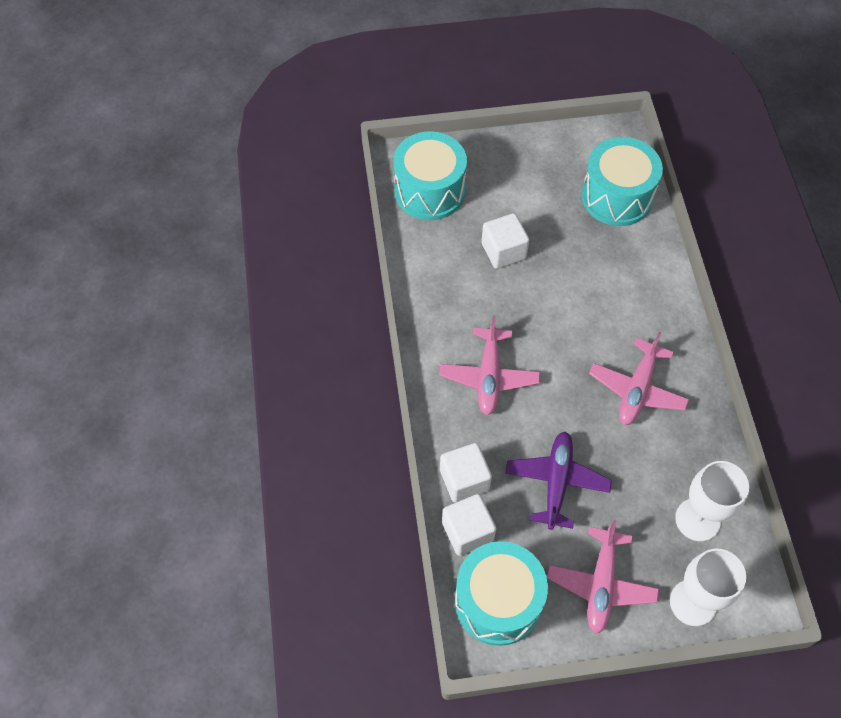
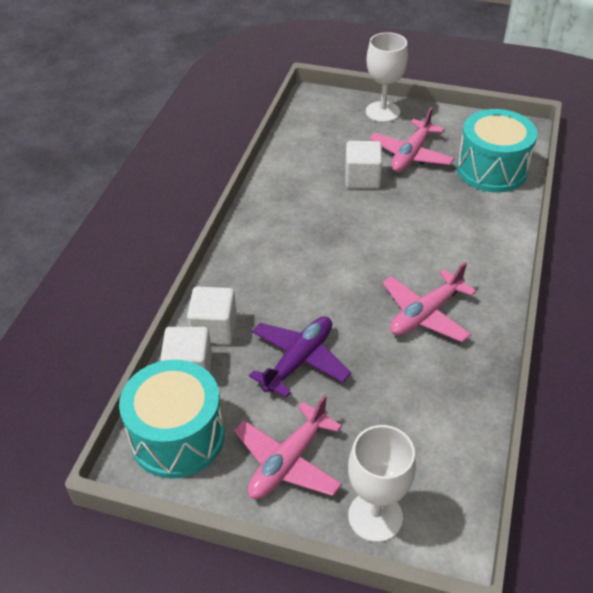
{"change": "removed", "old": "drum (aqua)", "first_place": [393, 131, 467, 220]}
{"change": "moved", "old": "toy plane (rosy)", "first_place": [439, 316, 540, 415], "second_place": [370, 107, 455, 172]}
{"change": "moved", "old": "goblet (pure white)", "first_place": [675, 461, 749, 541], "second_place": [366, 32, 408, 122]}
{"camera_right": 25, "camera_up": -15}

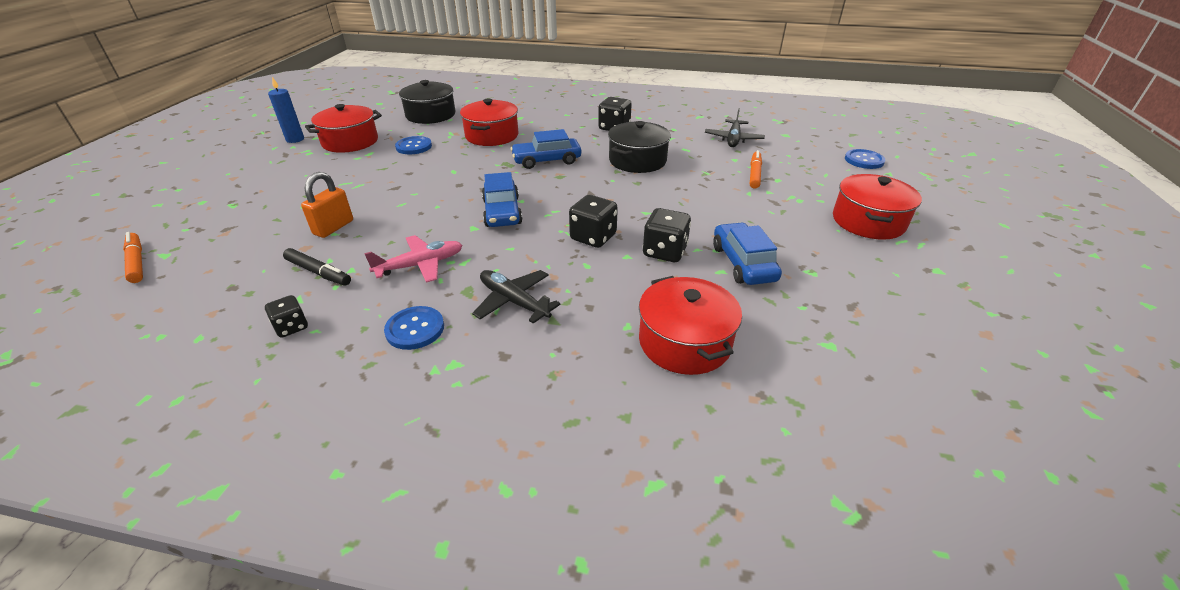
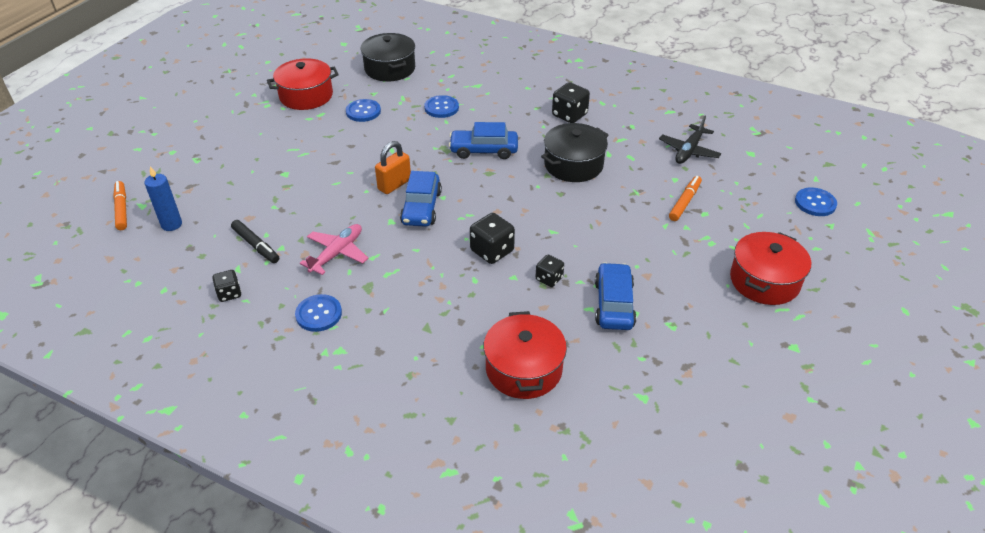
{"change": "moved", "old": "candle (blue)", "first_place": [268, 77, 304, 143], "second_place": [144, 166, 182, 231]}
{"change": "replaced", "old": "pot (crimson)", "new": "button (blue)", "first_place": [460, 98, 518, 146], "second_place": [424, 95, 459, 118]}
{"change": "moved", "old": "lock (orange)", "first_place": [301, 172, 353, 238], "second_place": [375, 141, 411, 194]}
{"change": "resized", "old": "game die (ebony)", "first_place": [643, 208, 691, 262], "second_place": [536, 255, 564, 287], "factor": 0.62}
{"change": "turned", "old": "toy plane (rosy)", "first_place": [364, 235, 463, 283], "second_place": [300, 224, 368, 275], "degrees": -45}
{"change": "removed", "old": "toy plane (ebony)", "first_place": [472, 270, 561, 324]}
{"camera_right": 15, "camera_up": 5}

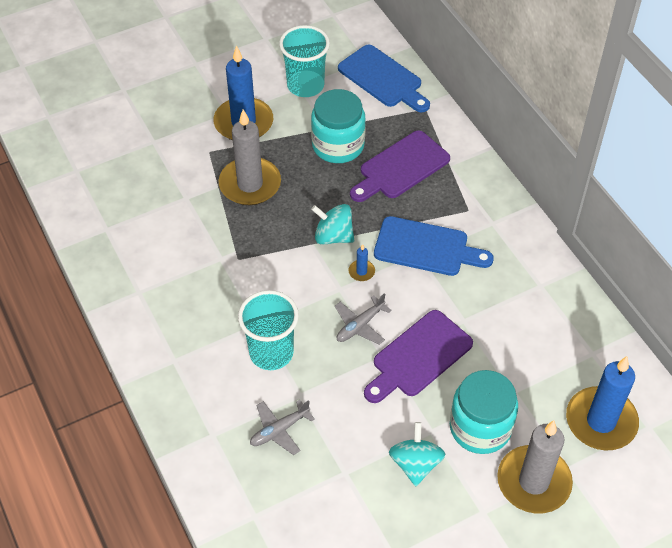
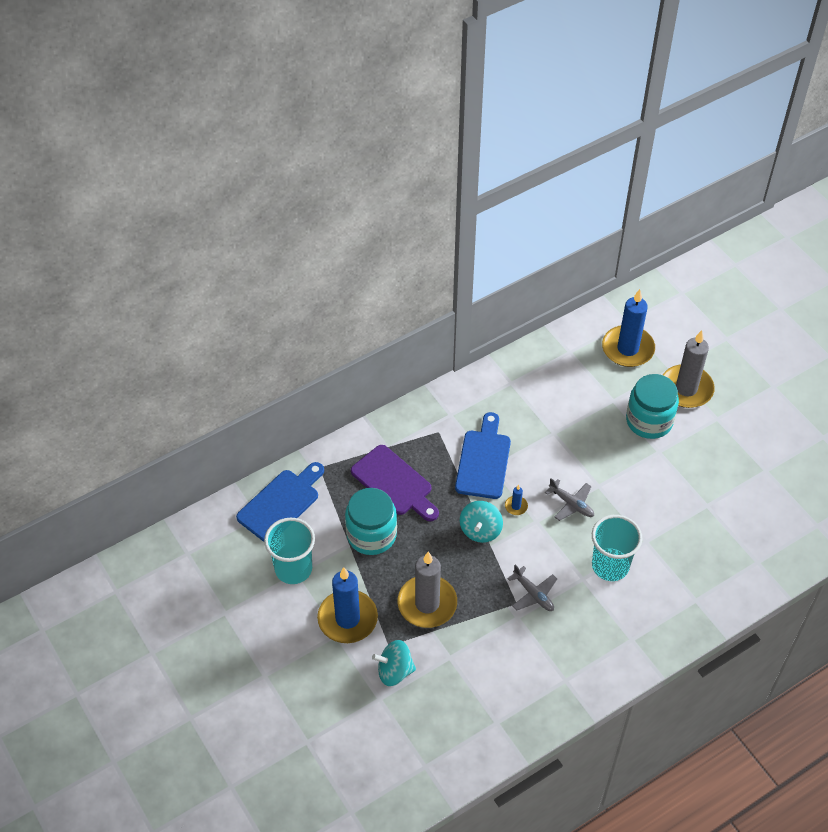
{"change": "removed", "old": "cutting board (royal purple)", "first_place": [364, 310, 473, 403]}
{"change": "moved", "old": "toy plane (grey)", "first_place": [250, 399, 315, 455], "second_place": [507, 565, 557, 611]}
{"change": "moved", "old": "spinning top (aqua)", "first_place": [389, 422, 445, 486], "second_place": [372, 640, 416, 686]}
{"camera_right": -95, "camera_up": 0}

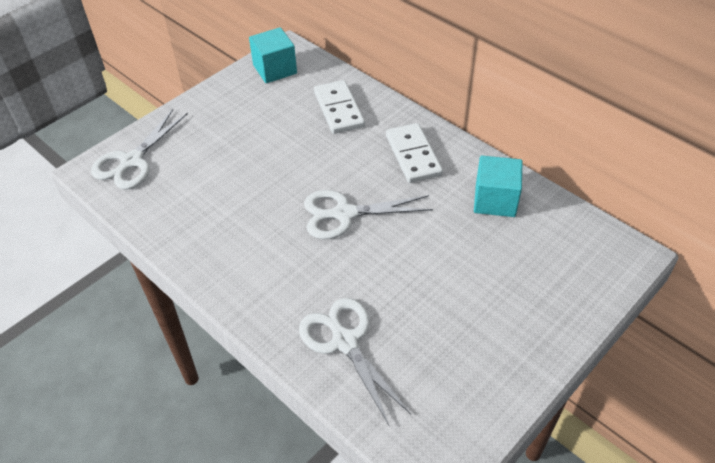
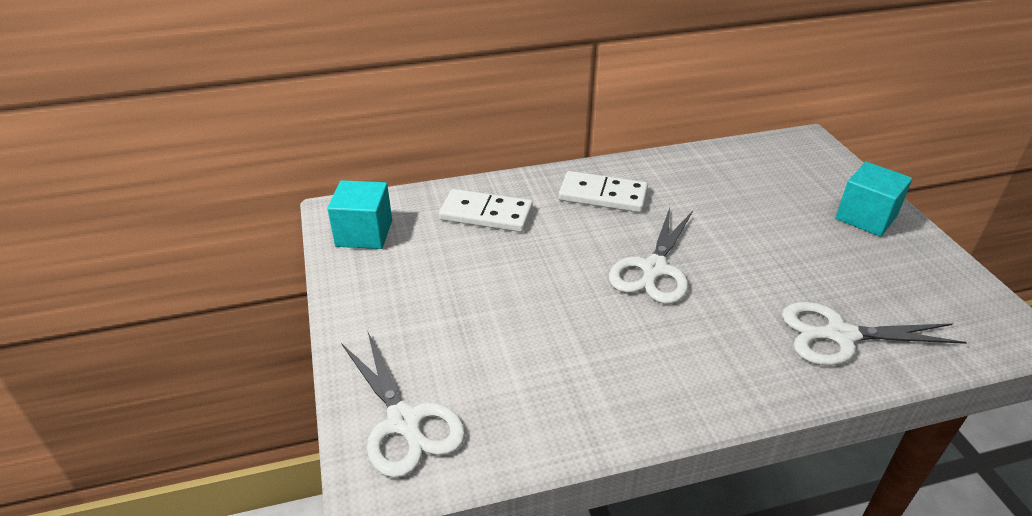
{"change": "moved", "old": "block (aqua)", "first_place": [474, 156, 523, 217], "second_place": [835, 162, 912, 237]}
{"camera_right": -60, "camera_up": -10}

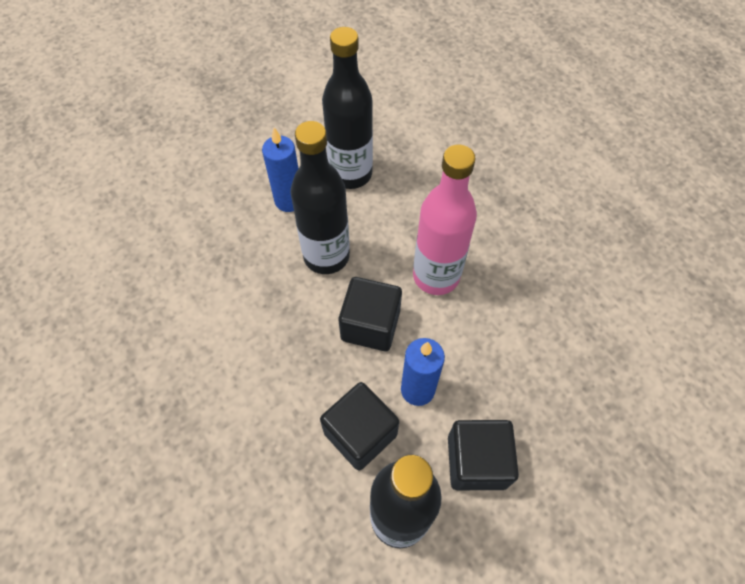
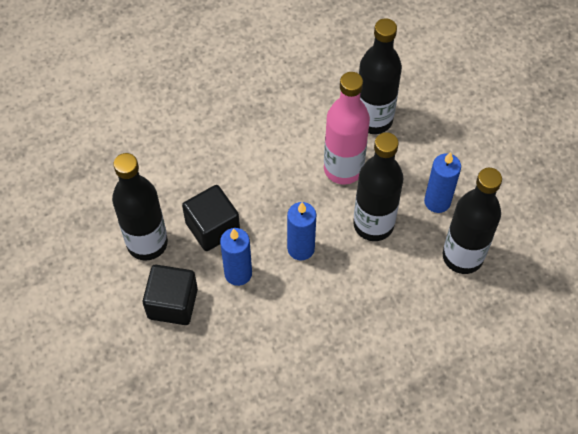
{"change": "moved", "old": "bottle (rosy)", "first_place": [413, 145, 477, 295], "second_place": [324, 72, 370, 185]}
{"change": "replaced", "old": "block (ebony)", "new": "candle (blue)", "first_place": [338, 277, 402, 351], "second_place": [287, 202, 316, 261]}
{"change": "added", "new": "bottle (ebony)", "second_place": [359, 18, 402, 134]}
{"camera_right": 100, "camera_up": 0}

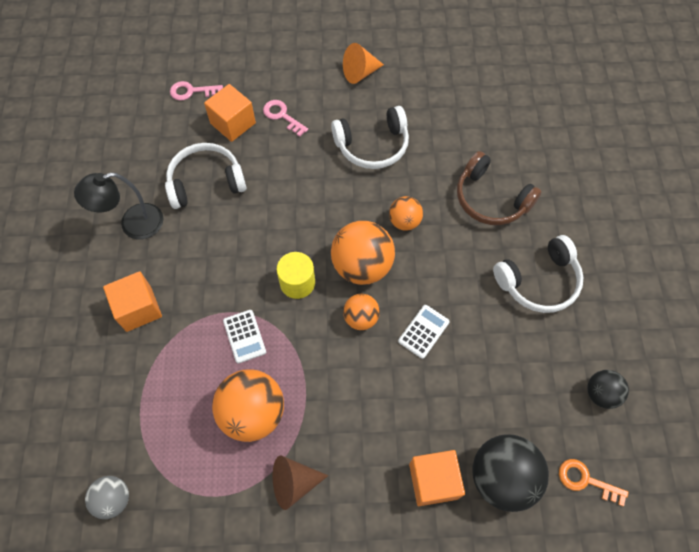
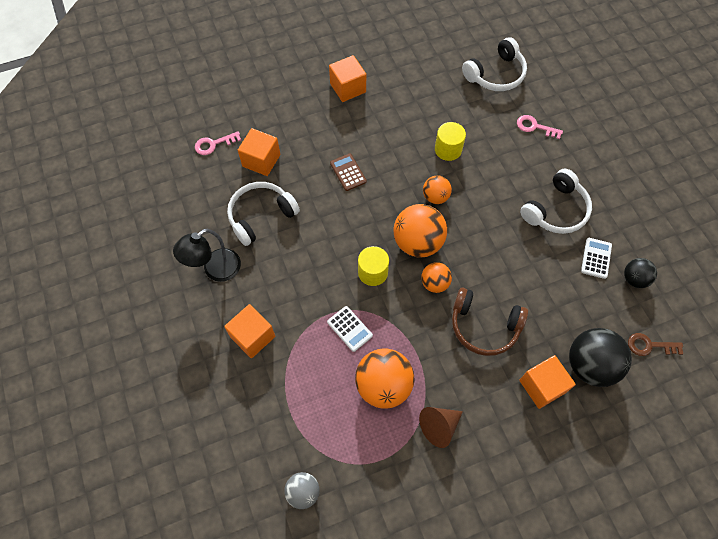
{"change": "replaced", "old": "solid cone (orange)", "new": "block (orange)", "first_place": [343, 43, 384, 84], "second_place": [329, 55, 366, 102]}
{"change": "moved", "old": "key (rosy)", "first_place": [263, 100, 308, 137], "second_place": [517, 115, 563, 139]}
{"change": "moved", "old": "headphones (pure white)", "first_place": [331, 106, 409, 169], "second_place": [462, 37, 527, 91]}
{"change": "moved", "old": "headphones (dark brown)", "first_place": [457, 151, 542, 225], "second_place": [452, 288, 528, 356]}
{"change": "moved", "old": "pocket calculator (pure white)", "first_place": [398, 305, 450, 359], "second_place": [581, 238, 612, 279]}
{"change": "recoloured", "old": "key (orange)", "new": "key (dark brown)", "first_place": [559, 459, 629, 506], "second_place": [628, 333, 683, 356]}
{"change": "added", "new": "cylinder (bright yellow)", "second_place": [435, 122, 466, 161]}
{"change": "added", "new": "pocket calculator (dark brown)", "second_place": [330, 154, 367, 191]}
{"camera_right": -20, "camera_up": 0}

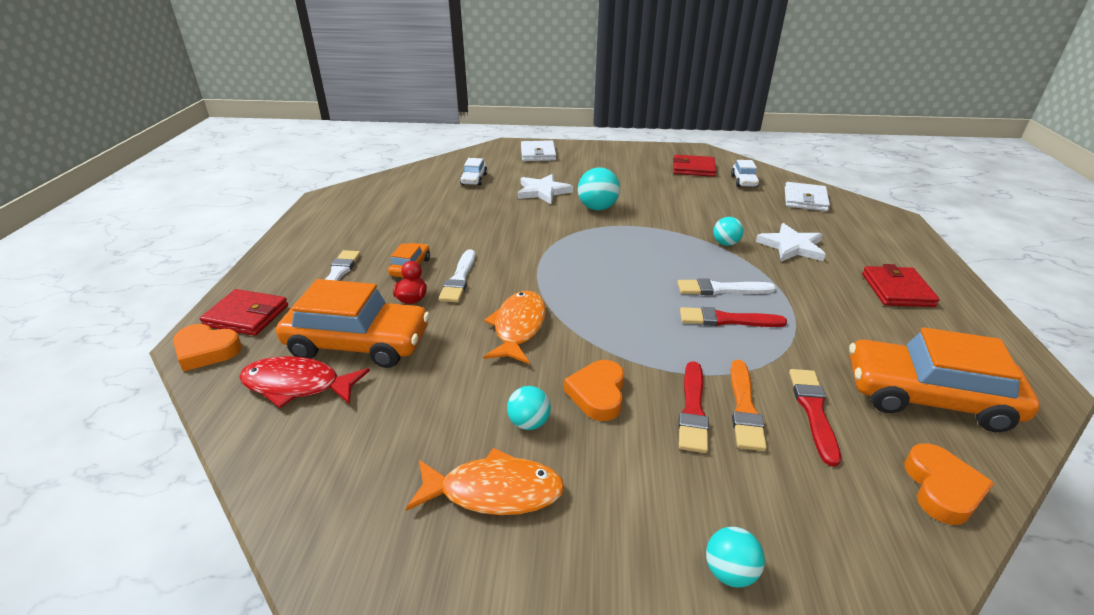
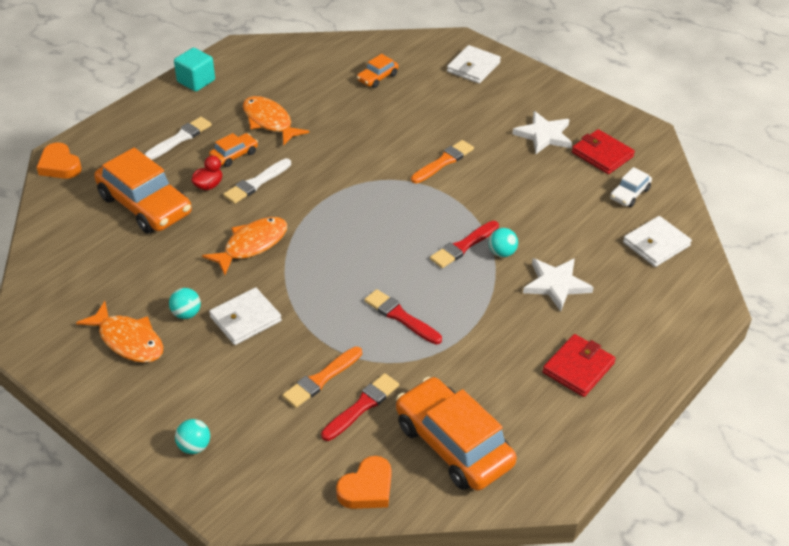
{"change": "recoloured", "old": "car (pure white)", "new": "car (orange)", "first_place": [460, 158, 487, 186], "second_place": [357, 54, 399, 88]}
{"change": "replaced", "old": "sphere (aqua)", "new": "paint brush (orange)", "first_place": [578, 167, 620, 211], "second_place": [411, 140, 474, 183]}
{"change": "moved", "old": "star shape (pure white)", "first_place": [518, 174, 573, 204], "second_place": [512, 111, 572, 154]}
{"change": "removed", "old": "paint brush (pure white)", "first_place": [677, 278, 776, 295]}
{"change": "removed", "old": "billfold (crimson)", "first_place": [200, 289, 288, 336]}
{"change": "removed", "old": "toy fish (crimson)", "first_place": [239, 356, 370, 408]}
{"change": "replaced", "old": "heart shape (orange)", "new": "billfold (pure white)", "first_place": [564, 360, 624, 421], "second_place": [209, 287, 282, 345]}
{"change": "moved", "old": "paint brush (crimson)", "first_place": [678, 361, 709, 453], "second_place": [430, 221, 499, 268]}
{"change": "added", "new": "block (aqua)", "second_place": [174, 48, 215, 92]}
{"change": "added", "new": "toy fish (orange)", "second_place": [243, 96, 309, 146]}
{"camera_right": 35, "camera_up": 10}

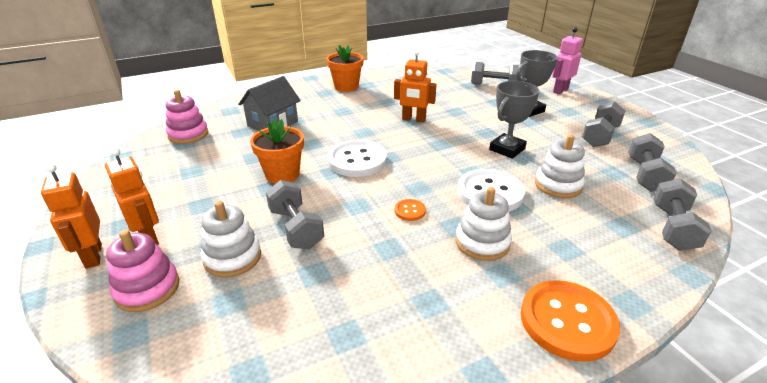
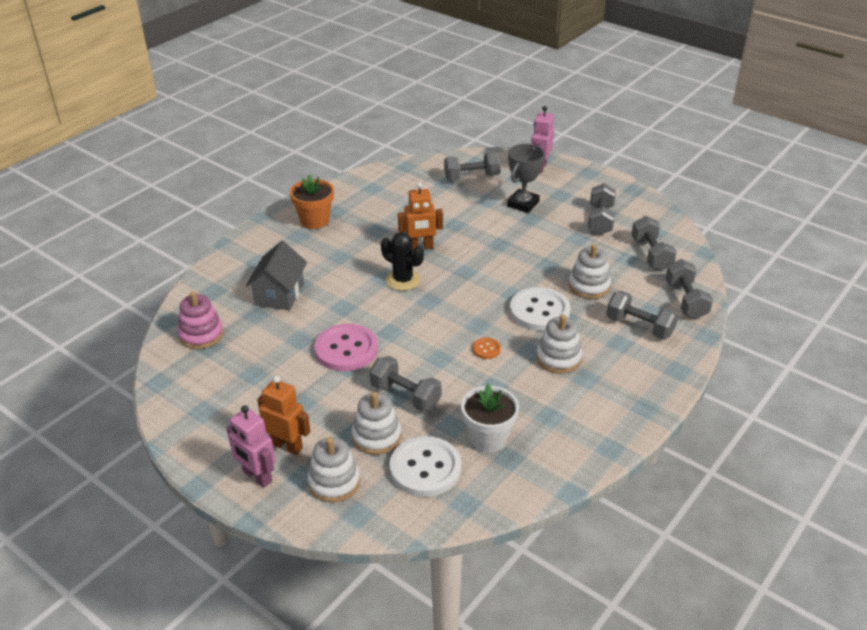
{"change": "removed", "old": "trophy (grey)", "first_place": [489, 81, 540, 159]}
{"change": "replaced", "old": "potted plant (orange)", "new": "button (rosy)", "first_place": [250, 119, 304, 184], "second_place": [314, 324, 378, 371]}
{"change": "moved", "old": "button (pure white)", "first_place": [327, 140, 387, 177], "second_place": [390, 436, 462, 497]}
{"change": "recoloured", "old": "robot figure (orange)", "new": "robot figure (rosy)", "first_place": [41, 163, 102, 269], "second_place": [227, 405, 275, 487]}
{"change": "recoloured", "old": "stacking rings (rosy)", "new": "stacking rings (pure white)", "first_place": [106, 230, 180, 312], "second_place": [307, 437, 360, 502]}
{"change": "removed", "old": "button (orange)", "first_place": [521, 280, 620, 362]}
{"change": "added", "new": "cactus (ebony)", "second_place": [381, 232, 424, 291]}
{"change": "added", "new": "hand weight (grey)", "second_place": [606, 291, 678, 339]}
{"change": "added", "new": "potted plant (pure white)", "second_place": [461, 384, 519, 453]}
{"camera_right": -25, "camera_up": 5}

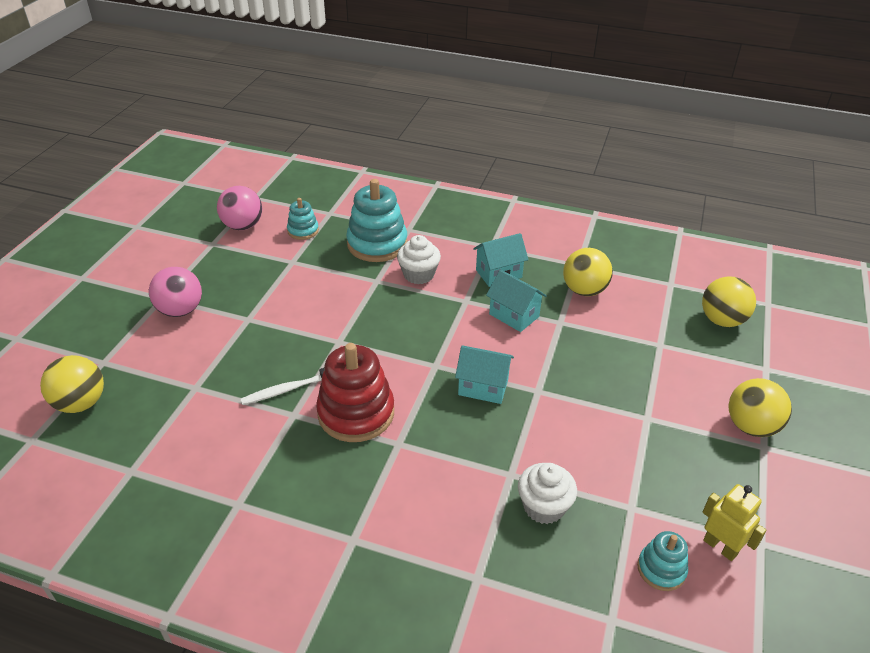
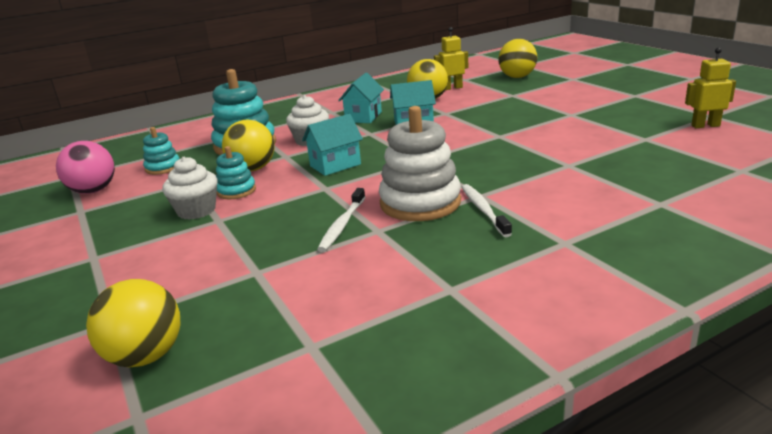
{"change": "removed", "old": "sphere (rosy)", "first_place": [149, 267, 202, 317]}
{"change": "recoloured", "old": "stacking rings (crimson)", "new": "stacking rings (pure white)", "first_place": [316, 343, 394, 442], "second_place": [379, 106, 461, 221]}
{"change": "moved", "old": "cottage (aqua)", "first_place": [455, 345, 514, 404], "second_place": [302, 114, 363, 176]}
{"change": "moved", "old": "sphere (bright yellow)", "first_place": [728, 378, 792, 437], "second_place": [222, 120, 275, 171]}
{"change": "moved", "old": "fairy cake (pure white)", "first_place": [518, 463, 577, 524], "second_place": [162, 157, 218, 220]}
{"change": "moved", "old": "stacking rings (aqua)", "first_place": [637, 531, 688, 591], "second_place": [216, 146, 256, 200]}
{"change": "added", "new": "robot figure (bright yellow)", "second_place": [434, 27, 468, 90]}
{"change": "added", "new": "toothbrush (pure white)", "second_place": [461, 184, 512, 237]}
{"camera_right": -45, "camera_up": -15}

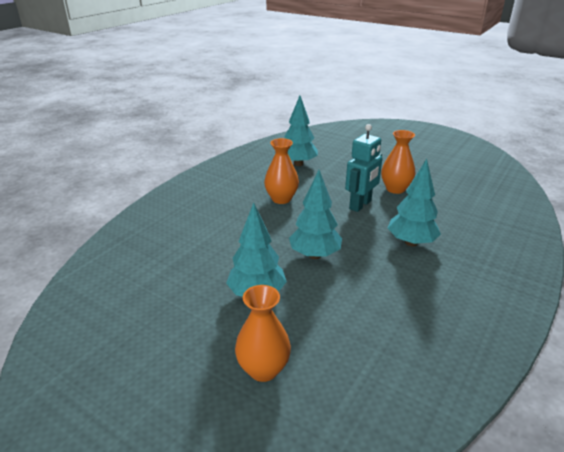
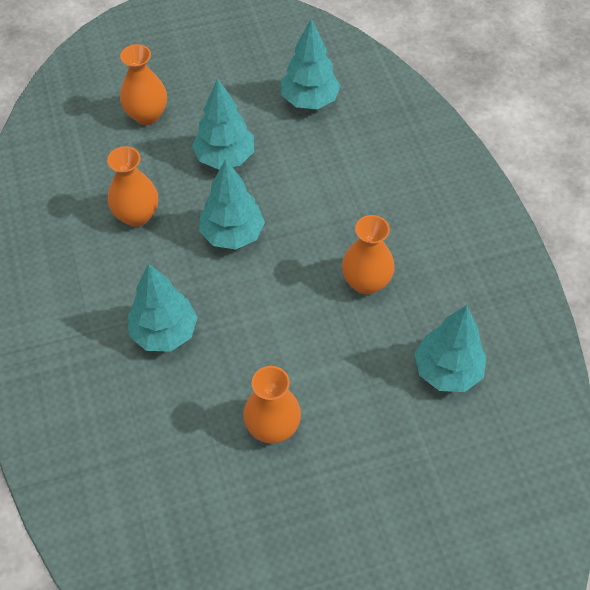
{"change": "removed", "old": "robot figure (aqua)", "first_place": [345, 124, 382, 212]}
{"change": "added", "new": "toy tree (aqua)", "second_place": [281, 18, 340, 109]}
{"change": "added", "new": "tall vase (orange)", "second_place": [107, 146, 158, 227]}
{"camera_right": 130, "camera_up": 25}

